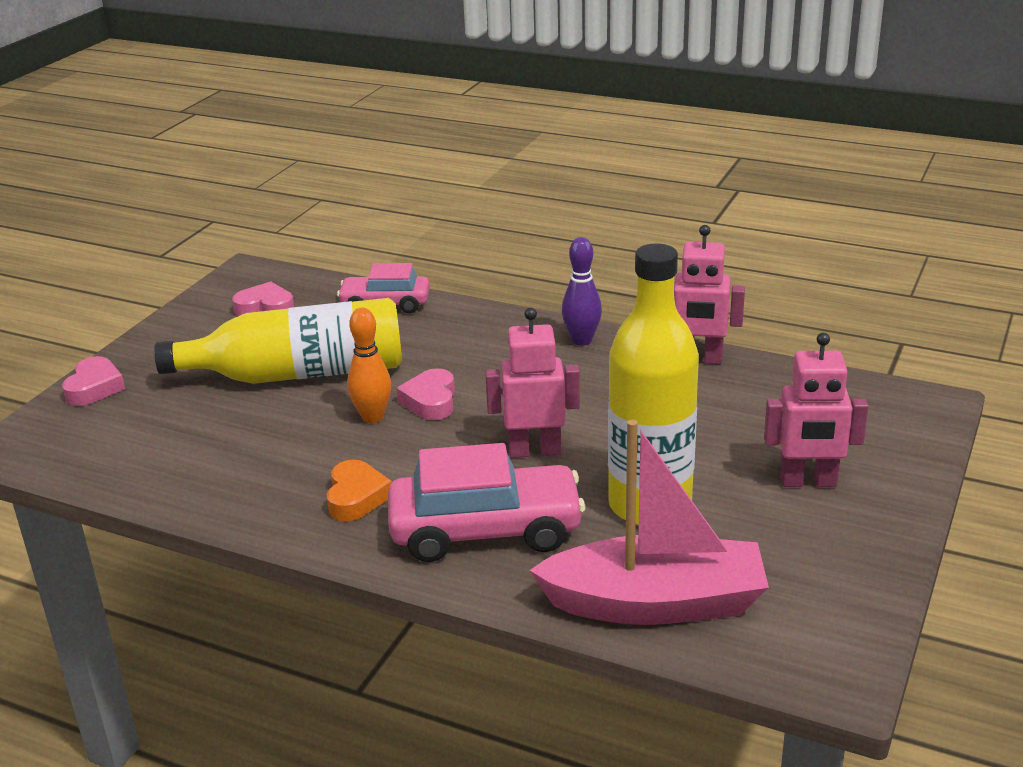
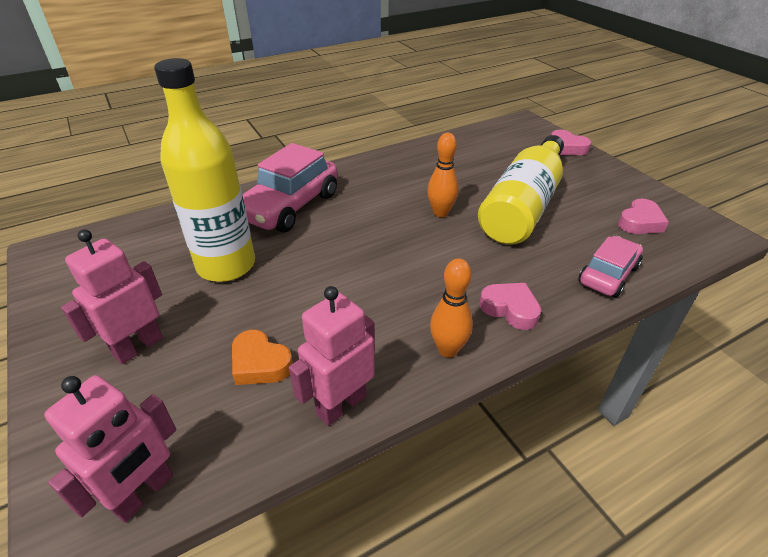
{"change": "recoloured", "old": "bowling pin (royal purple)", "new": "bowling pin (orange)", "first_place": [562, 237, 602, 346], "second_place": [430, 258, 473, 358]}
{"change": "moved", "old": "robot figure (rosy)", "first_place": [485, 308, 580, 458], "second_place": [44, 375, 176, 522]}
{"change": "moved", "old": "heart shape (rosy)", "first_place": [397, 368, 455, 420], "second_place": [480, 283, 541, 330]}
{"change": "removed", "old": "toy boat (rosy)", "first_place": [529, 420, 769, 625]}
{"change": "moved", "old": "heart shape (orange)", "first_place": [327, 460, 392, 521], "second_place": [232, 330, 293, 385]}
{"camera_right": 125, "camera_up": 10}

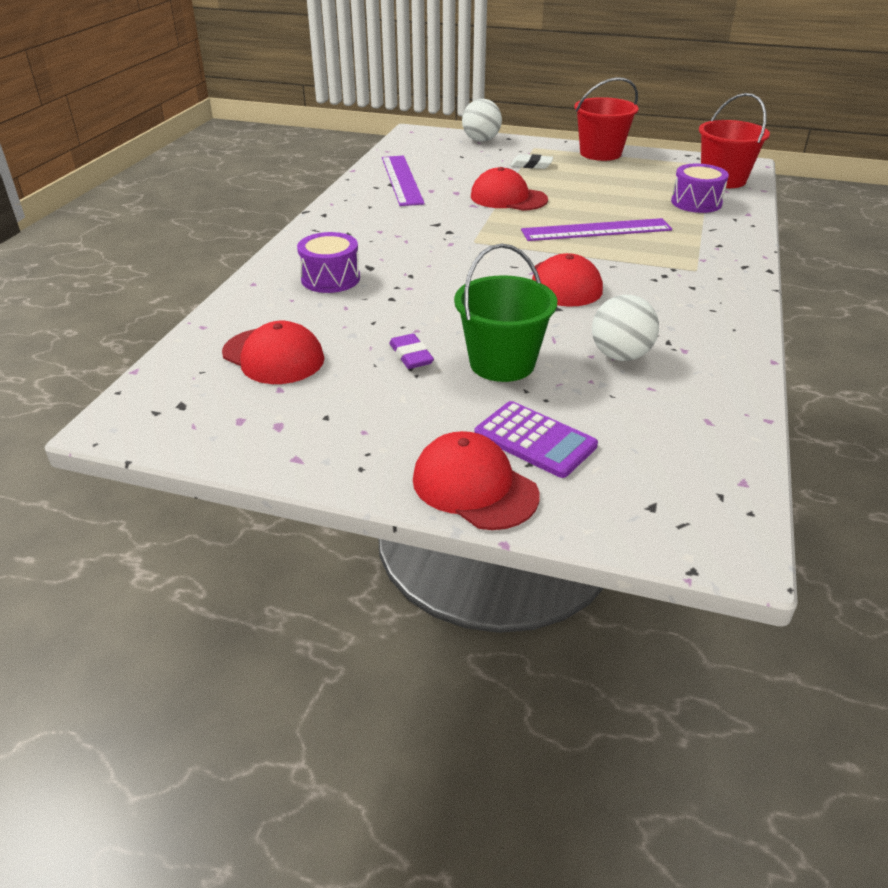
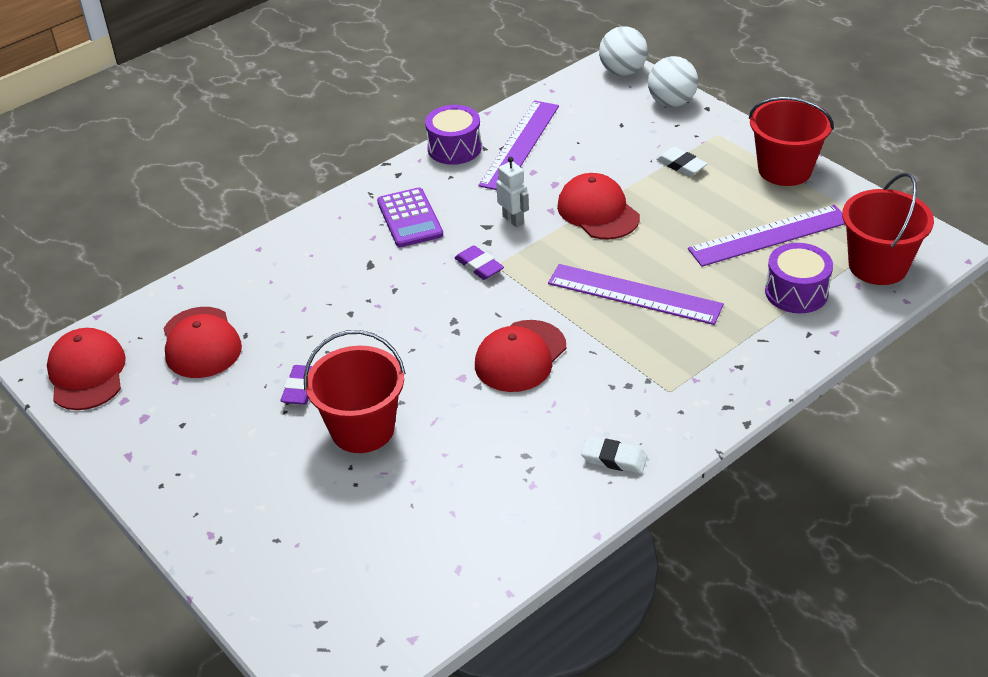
{"change": "moved", "old": "drum (royal purple)", "first_place": [297, 232, 360, 293], "second_place": [425, 105, 482, 165]}
{"change": "recoloured", "old": "pail (green)", "new": "pail (crimson)", "first_place": [454, 244, 557, 382], "second_place": [304, 330, 406, 453]}
{"change": "moved", "old": "sphere (pure white)", "first_place": [592, 295, 659, 361], "second_place": [599, 26, 648, 76]}
{"change": "moved", "old": "pocket calculator (royal purple)", "first_place": [474, 401, 598, 478], "second_place": [377, 187, 443, 247]}
{"change": "moved", "old": "cap (crimson)", "first_place": [413, 431, 539, 530], "second_place": [47, 328, 126, 410]}
{"change": "added", "new": "robot figure (pure white)", "second_place": [496, 157, 529, 228]}
{"change": "added", "new": "measuring stick (royal purple)", "second_place": [688, 205, 845, 267]}
{"change": "added", "new": "pencil eraser (royal purple)", "second_place": [454, 245, 504, 280]}
{"change": "added", "new": "pencil eraser (pure white)", "second_place": [581, 437, 647, 474]}
{"camera_right": 35, "camera_up": 5}

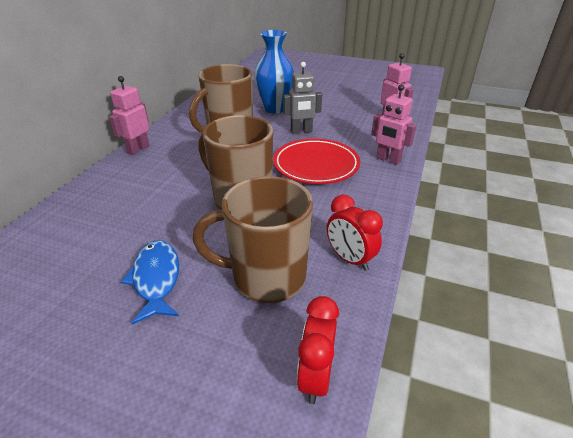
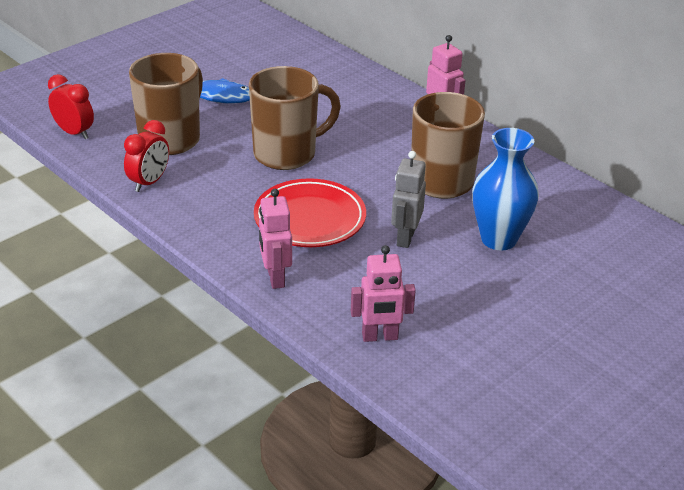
{"change": "turned", "old": "robot figure (rosy)", "first_place": [371, 84, 416, 165], "second_place": [259, 189, 292, 289], "degrees": -75}
{"change": "turned", "old": "bedside clock (crimson)", "first_place": [327, 194, 383, 271], "second_place": [124, 120, 169, 192], "degrees": 135}
{"camera_right": 115, "camera_up": 0}

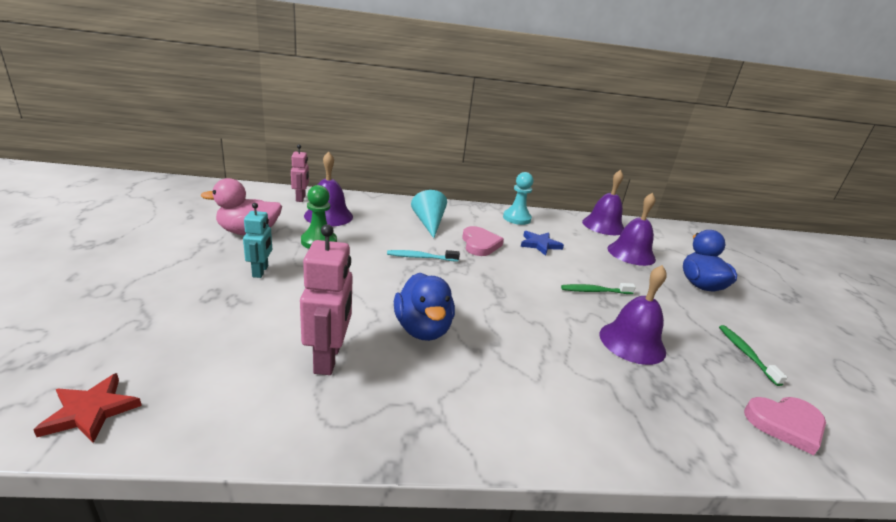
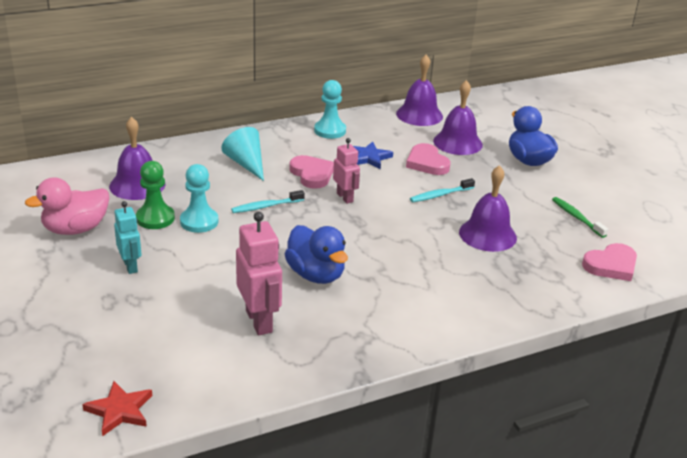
{"change": "moved", "old": "robot figure (rosy)", "first_place": [291, 144, 309, 202], "second_place": [333, 138, 360, 204]}
{"change": "recoloured", "old": "toothbrush (green)", "new": "toothbrush (aqua)", "first_place": [561, 283, 636, 294], "second_place": [410, 178, 475, 202]}
{"change": "added", "new": "heart shape (rosy)", "second_place": [406, 143, 451, 175]}
{"change": "added", "new": "chess pawn (aqua)", "second_place": [180, 164, 218, 233]}
{"camera_right": -20, "camera_up": 5}

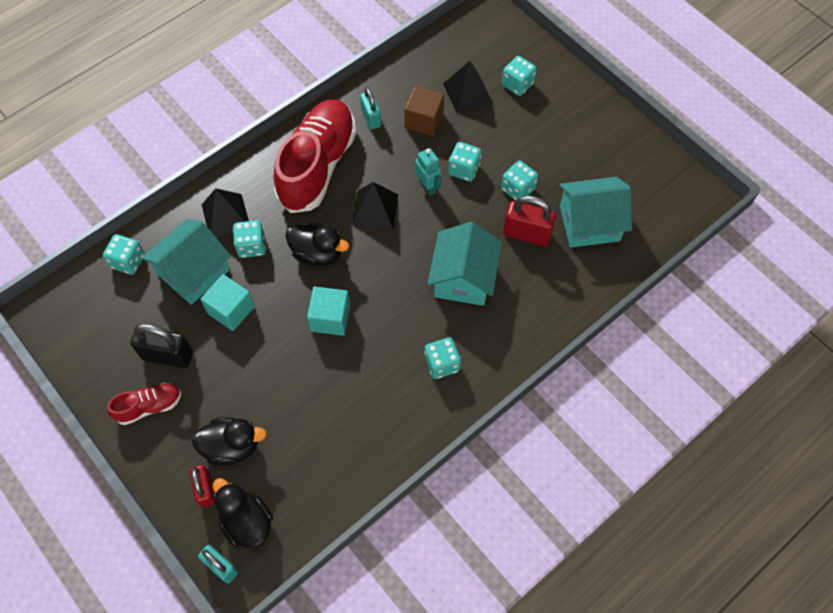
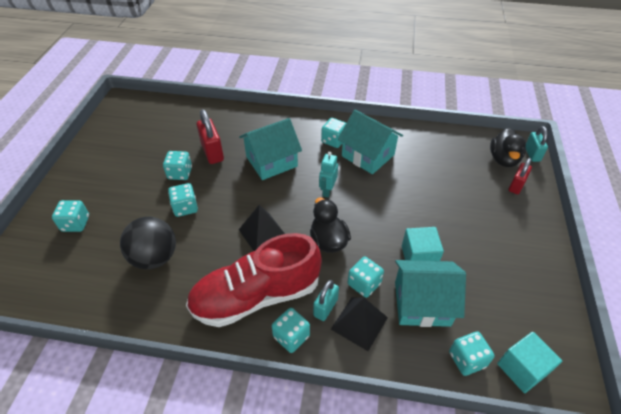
{"change": "removed", "old": "pyramid shape (ebony)", "first_place": [443, 61, 492, 113]}
{"change": "replaced", "old": "block (dark brown)", "new": "sphere (ebony)", "first_place": [405, 86, 444, 136], "second_place": [120, 217, 176, 269]}
{"change": "moved", "old": "lock (aqua)", "first_place": [360, 87, 381, 130], "second_place": [313, 280, 339, 321]}
{"change": "moved", "old": "robot figure (aqua)", "first_place": [415, 148, 442, 196], "second_place": [319, 152, 338, 197]}
{"change": "moved", "old": "cottage (aqua)", "first_place": [559, 177, 632, 248], "second_place": [338, 110, 403, 174]}
{"change": "moved", "old": "block (aqua)", "first_place": [307, 287, 350, 336], "second_place": [497, 332, 562, 393]}
{"change": "removed", "old": "lock (ebony)", "first_place": [131, 323, 193, 368]}
{"change": "removed", "old": "lace-up shoe (crimson)", "first_place": [107, 383, 182, 425]}
{"change": "removed", "old": "duck (ebony)", "first_place": [191, 417, 267, 466]}
{"change": "added", "new": "game die (aqua)", "second_place": [272, 308, 310, 353]}
{"camera_right": -130, "camera_up": -15}

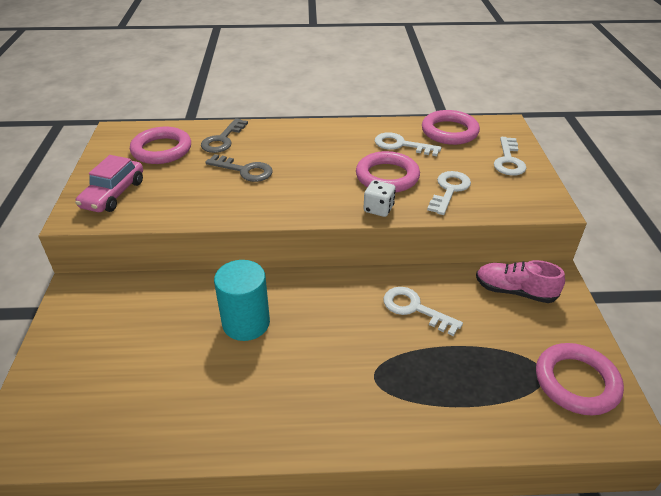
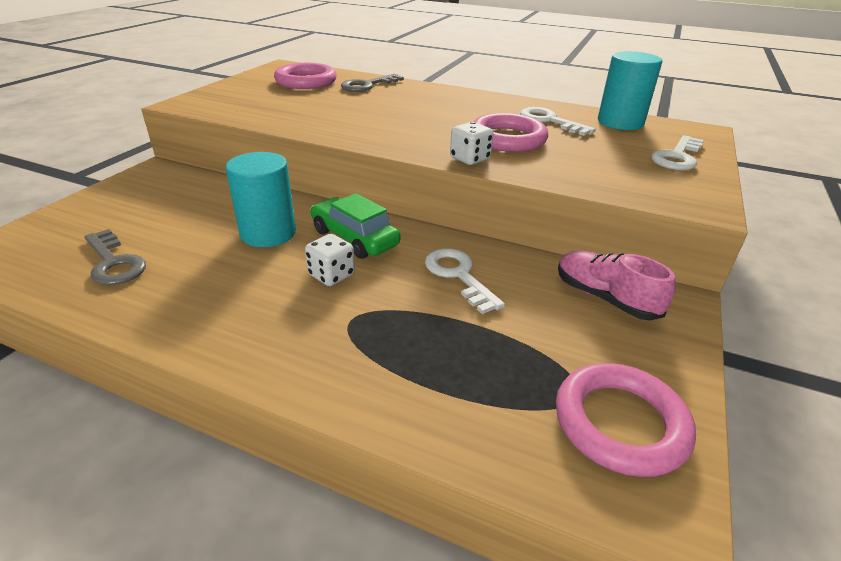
{"change": "replaced", "old": "ring (rosy)", "new": "cylinder (aqua)", "first_place": [422, 110, 480, 145], "second_place": [598, 51, 662, 130]}
{"change": "moved", "old": "key (grey)", "first_place": [205, 154, 273, 182], "second_place": [84, 229, 146, 285]}
{"change": "removed", "old": "car (rosy)", "first_place": [75, 155, 143, 212]}
{"change": "removed", "old": "key (pure white)", "first_place": [427, 171, 471, 215]}
{"change": "added", "new": "car (green)", "second_place": [311, 193, 400, 259]}
{"change": "added", "new": "game die (pure white)", "second_place": [305, 234, 355, 286]}
{"camera_right": 25, "camera_up": -5}

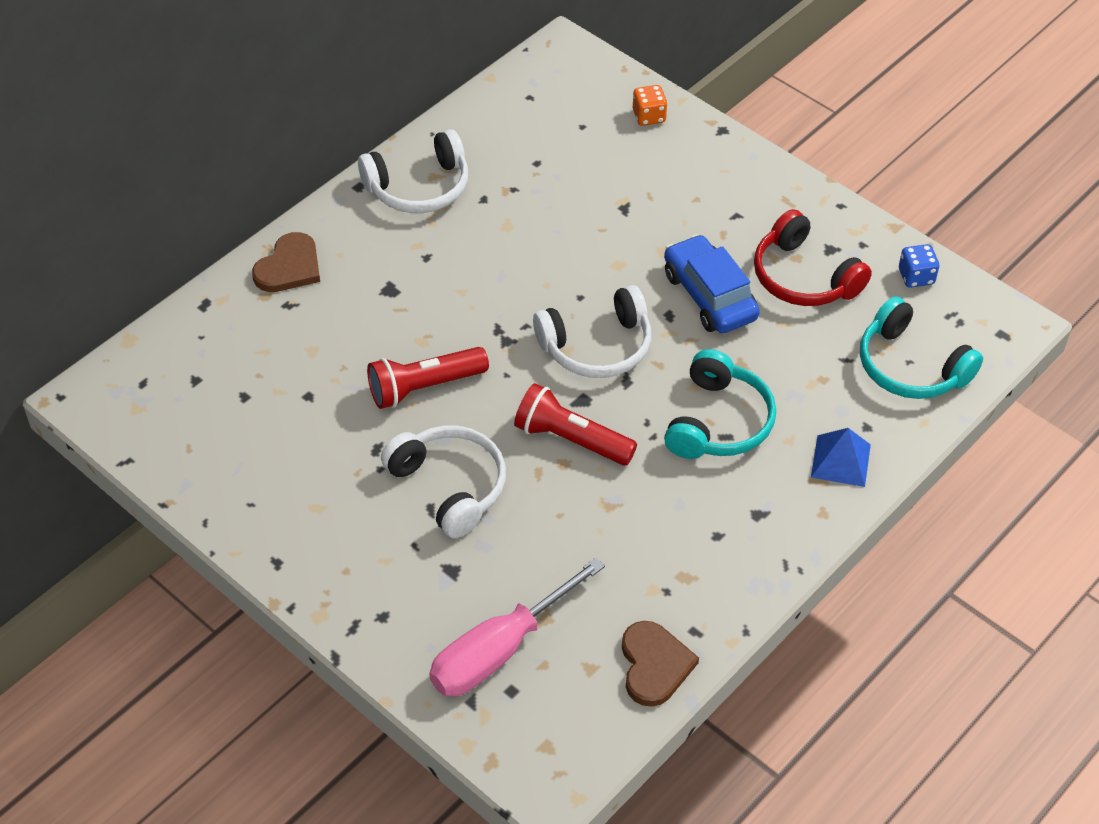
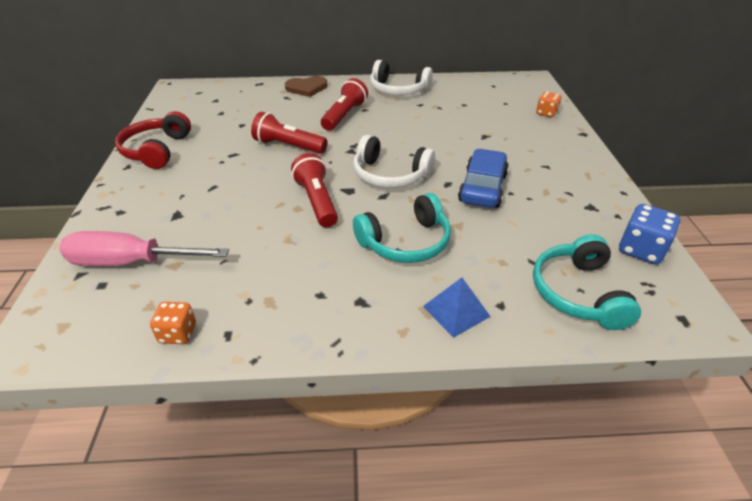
{"change": "moved", "old": "headphones (crimson)", "first_place": [754, 209, 872, 306], "second_place": [115, 111, 191, 169]}
{"change": "resized", "old": "game die (blue)", "first_place": [899, 244, 939, 288], "second_place": [619, 204, 680, 265], "factor": 1.53}
{"change": "removed", "old": "headphones (pure white)", "first_place": [381, 425, 506, 538]}
{"change": "replaced", "old": "heart shape (dark brown)", "new": "game die (orange)", "first_place": [622, 621, 699, 707], "second_place": [150, 302, 196, 344]}
{"change": "added", "new": "torch (crimson)", "second_place": [321, 78, 368, 131]}
{"camera_right": 45, "camera_up": -10}

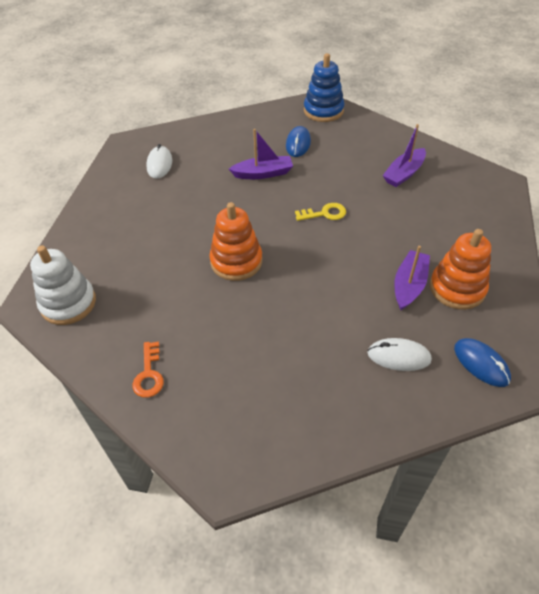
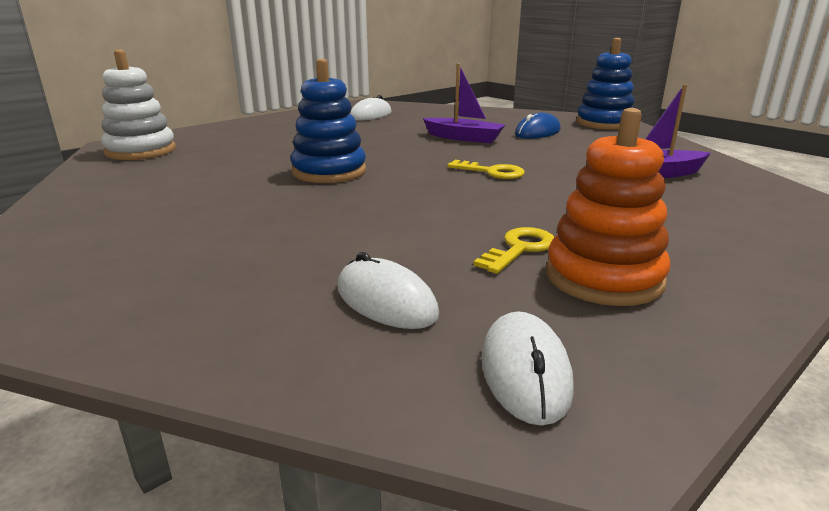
{"change": "recoloured", "old": "stacking rings (orange)", "new": "stacking rings (blue)", "first_place": [209, 202, 262, 281], "second_place": [291, 59, 366, 183]}
{"change": "replaced", "old": "toy boat (royal purple)", "new": "key (bright yellow)", "first_place": [394, 246, 430, 310], "second_place": [473, 227, 554, 274]}
{"change": "recoloured", "old": "computer mouse (blue)", "new": "computer mouse (pure white)", "first_place": [454, 338, 511, 387], "second_place": [481, 312, 574, 426]}
{"change": "removed", "old": "key (orange)", "first_place": [132, 342, 164, 397]}
{"camera_right": 35, "camera_up": -25}

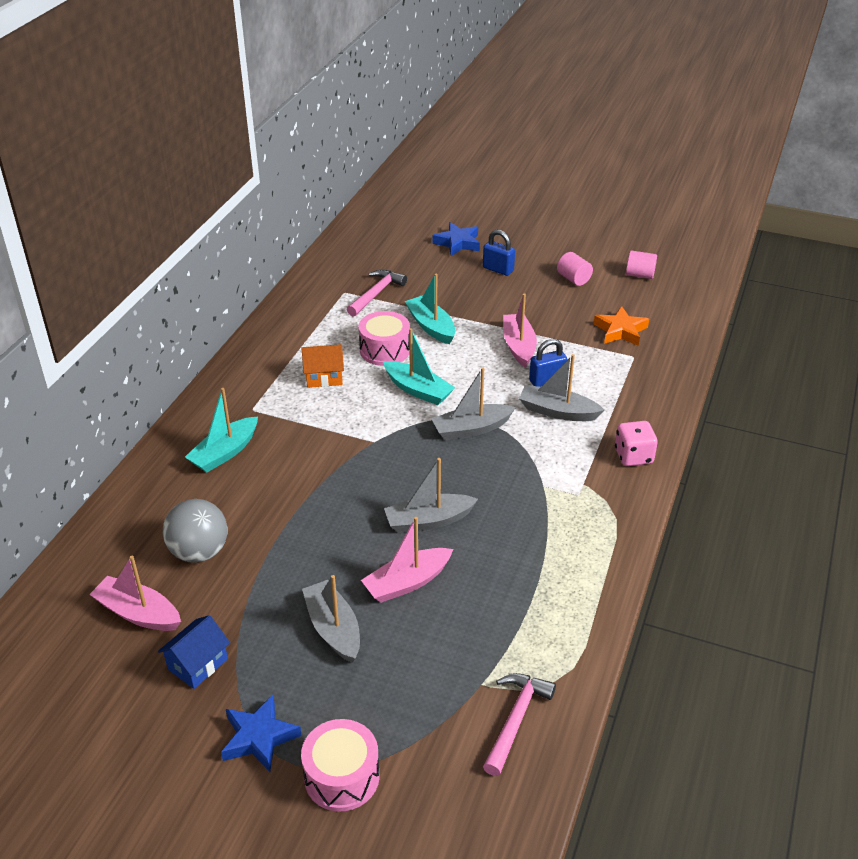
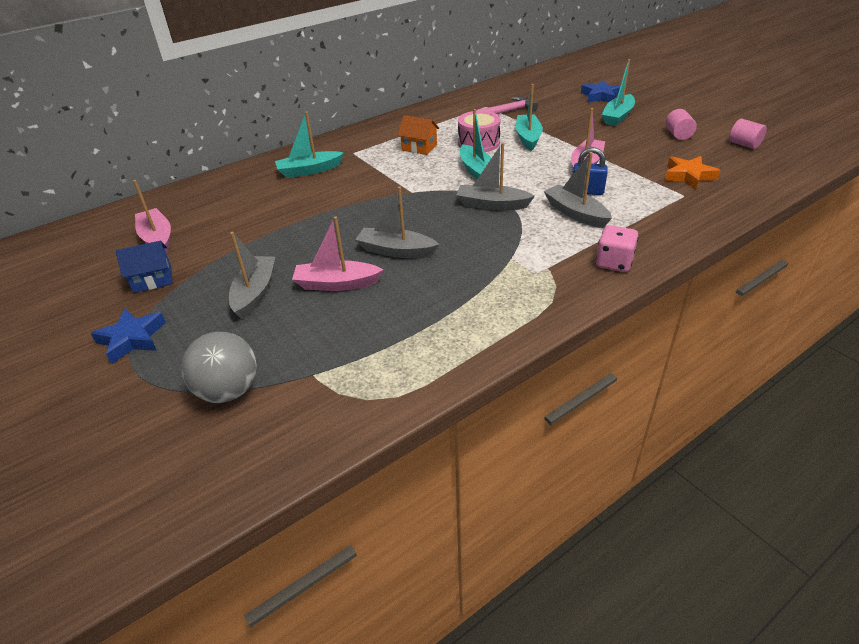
{"change": "replaced", "old": "lock (blue)", "new": "toy boat (aqua)", "first_place": [483, 230, 515, 276], "second_place": [602, 59, 635, 126]}
{"change": "moved", "old": "sphere (grey)", "first_place": [163, 499, 227, 563], "second_place": [181, 332, 257, 403]}
{"change": "removed", "old": "hammer (rosy)", "first_place": [483, 673, 556, 776]}
{"change": "removed", "old": "drum (rosy)", "first_place": [301, 719, 380, 812]}
{"camera_right": 35, "camera_up": 0}

